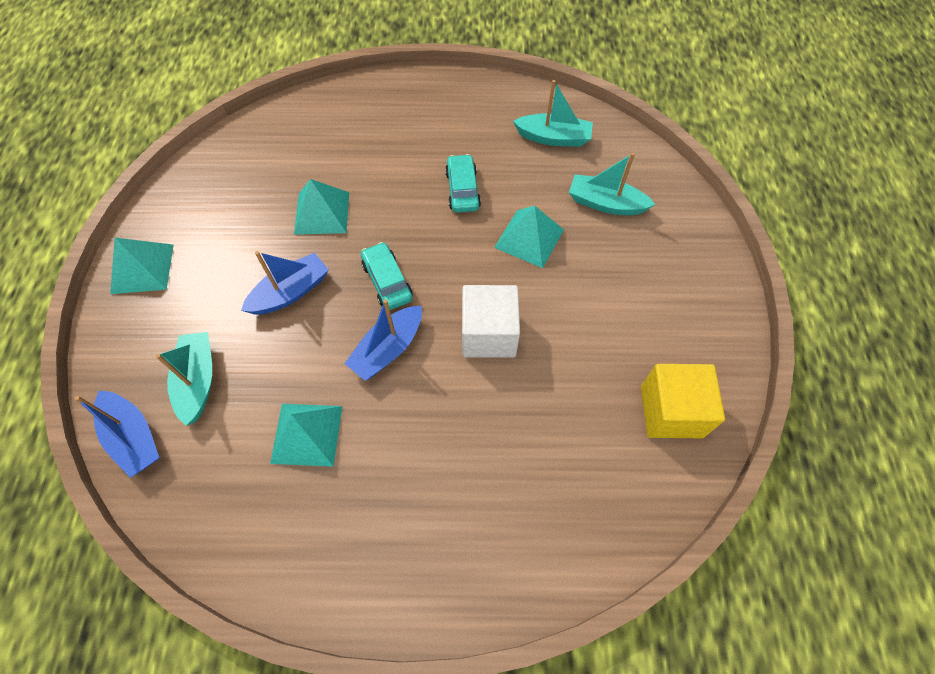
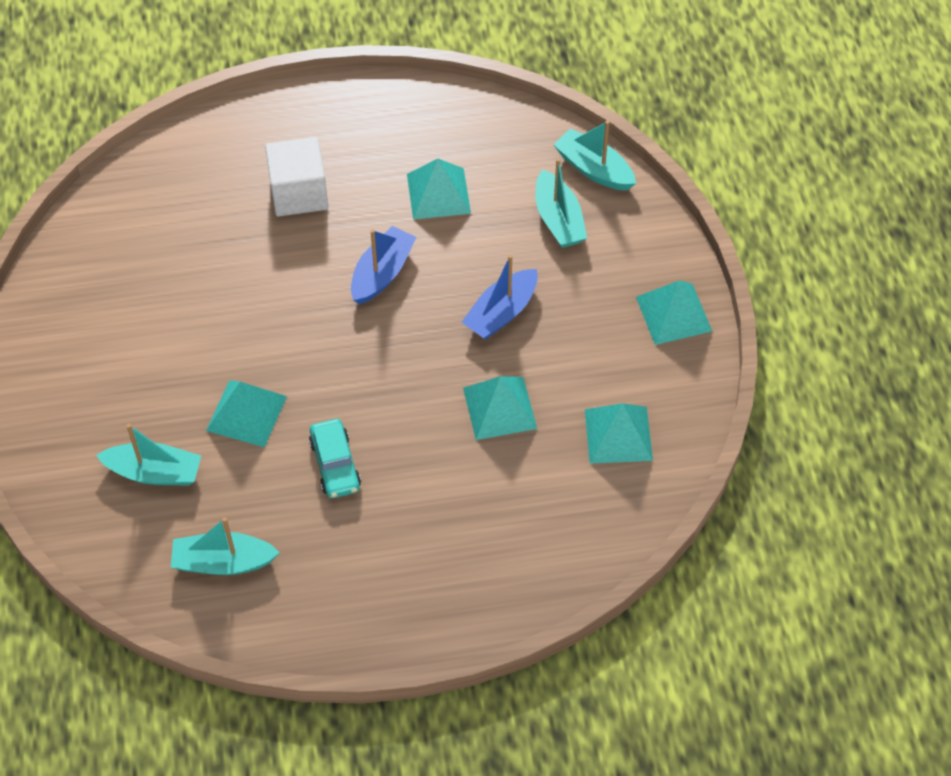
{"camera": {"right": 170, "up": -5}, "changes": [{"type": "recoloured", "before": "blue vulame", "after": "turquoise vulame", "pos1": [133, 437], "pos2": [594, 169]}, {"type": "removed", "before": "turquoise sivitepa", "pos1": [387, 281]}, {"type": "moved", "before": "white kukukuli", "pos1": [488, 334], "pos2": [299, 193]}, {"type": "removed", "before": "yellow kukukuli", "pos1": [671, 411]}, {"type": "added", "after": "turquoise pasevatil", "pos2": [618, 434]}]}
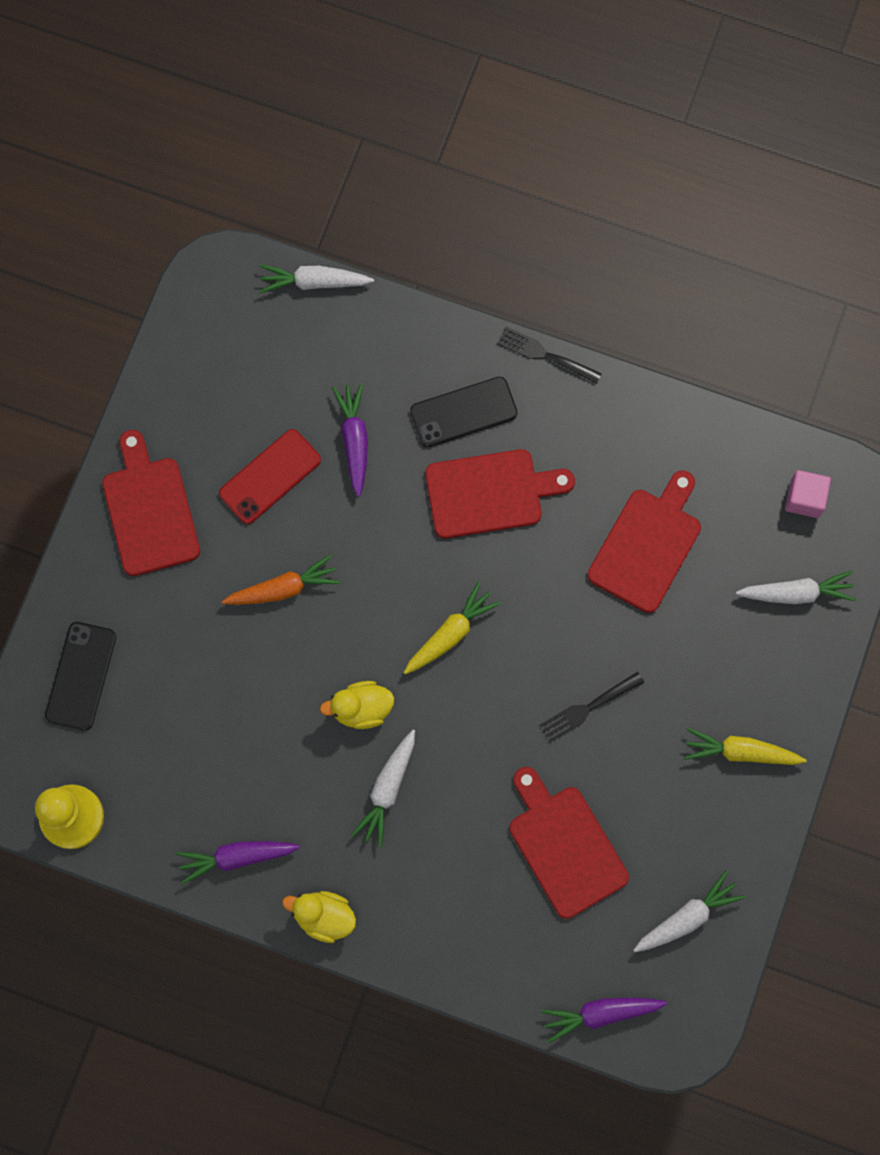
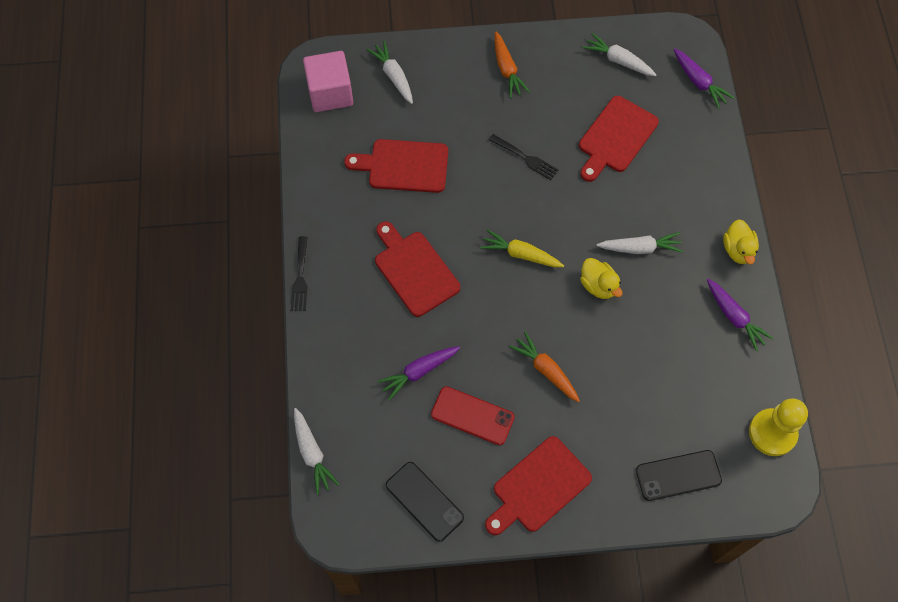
{"camera": {"right": -115, "up": -10}, "changes": [{"type": "moved", "before": "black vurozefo", "pos1": [463, 412], "pos2": [424, 501]}, {"type": "recoloured", "before": "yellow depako", "after": "orange depako", "pos1": [740, 751], "pos2": [507, 70]}, {"type": "resized", "before": "pink kukukuli", "pos1": [804, 498], "pos2": [330, 93], "scale": 1.71}]}
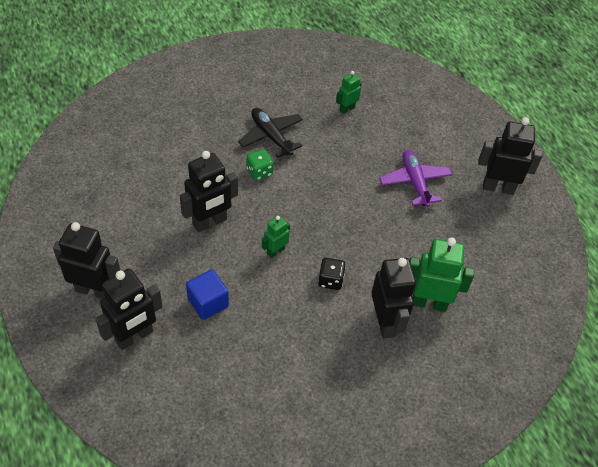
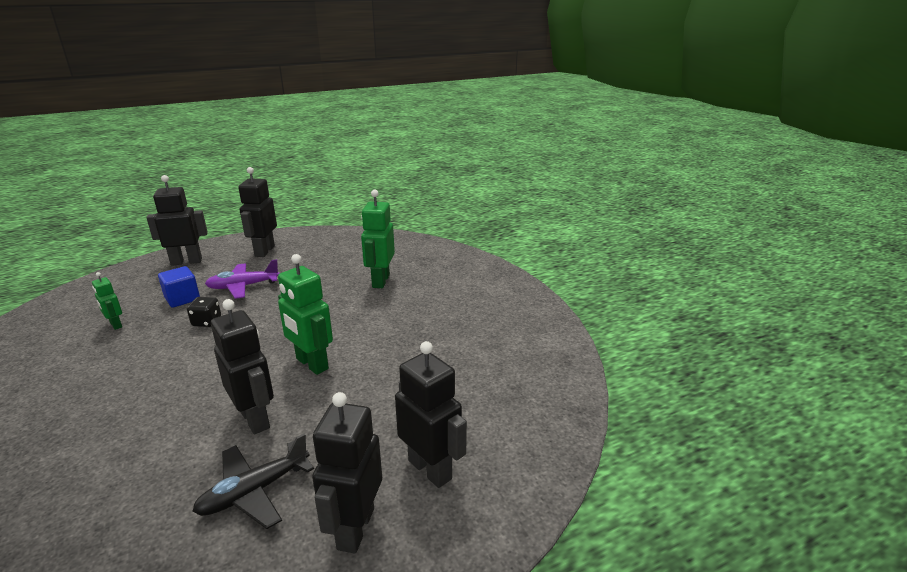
{"camera": {"right": -90, "up": -25}, "changes": [{"type": "moved", "before": "blue kukukuli", "pos1": [208, 302], "pos2": [182, 298]}, {"type": "moved", "before": "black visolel", "pos1": [271, 136], "pos2": [254, 491]}, {"type": "removed", "before": "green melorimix", "pos1": [259, 172]}, {"type": "resized", "before": "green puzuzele", "pos1": [275, 251], "pos2": [311, 364], "scale": 1.84}, {"type": "moved", "before": "black melorimix", "pos1": [330, 280], "pos2": [207, 322]}, {"type": "moved", "before": "black puzuzele", "pos1": [385, 322], "pos2": [186, 262]}]}
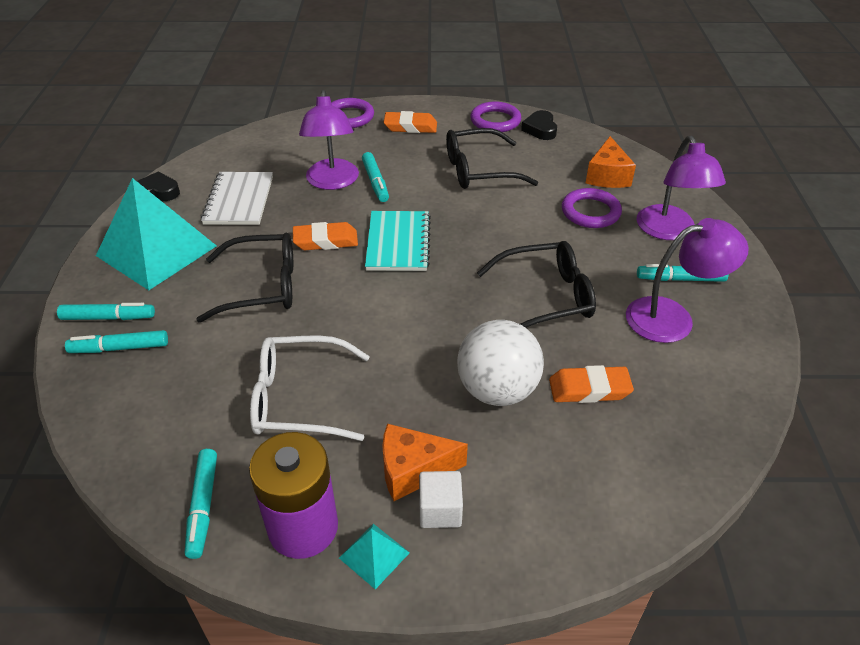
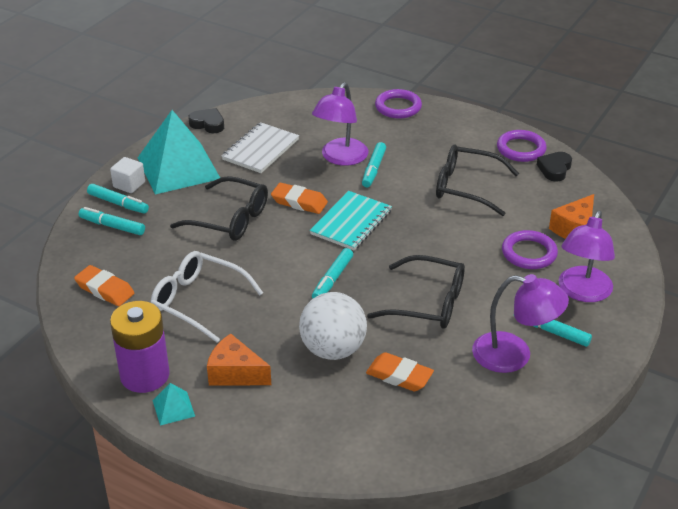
{"camera": {"right": 30, "up": -5}, "changes": [{"type": "moved", "before": "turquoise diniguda", "pos1": [203, 506], "pos2": [332, 279]}, {"type": "moved", "before": "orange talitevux", "pos1": [410, 127], "pos2": [105, 289]}, {"type": "moved", "before": "white kukukuli", "pos1": [440, 510], "pos2": [129, 184]}]}
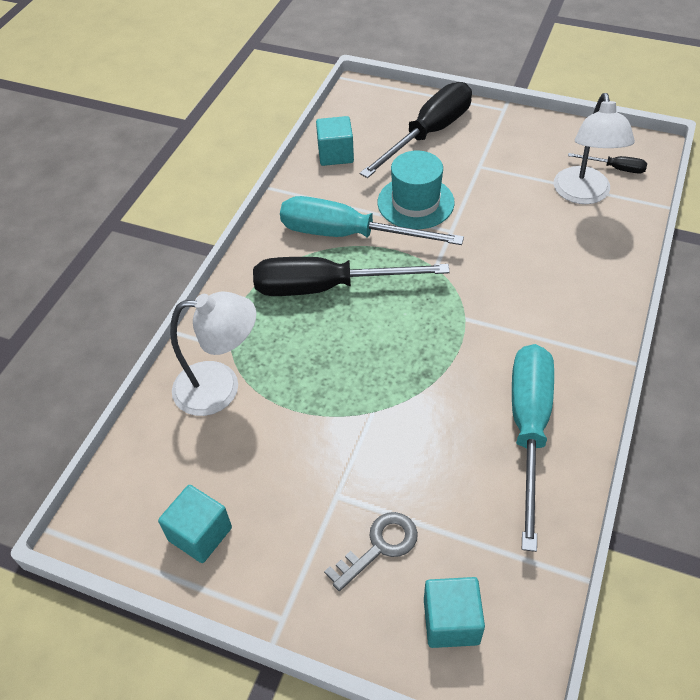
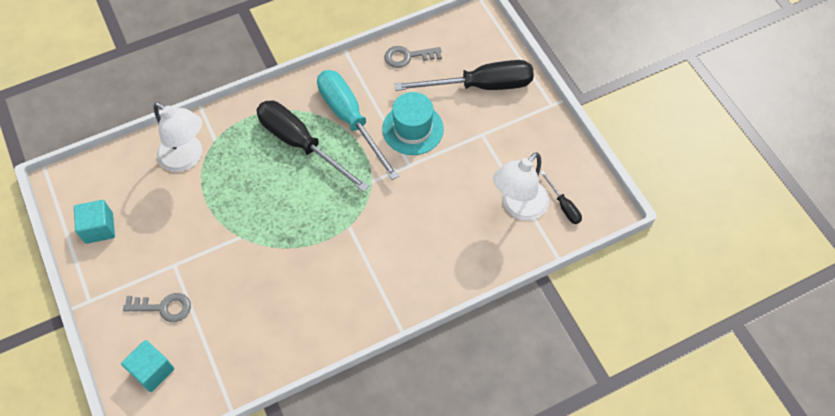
{"camera": {"right": 40, "up": 10}, "changes": [{"type": "replaced", "before": "turquoise kukukuli", "after": "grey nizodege", "pos1": [335, 154], "pos2": [408, 56]}, {"type": "removed", "before": "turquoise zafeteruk", "pos1": [529, 429]}]}
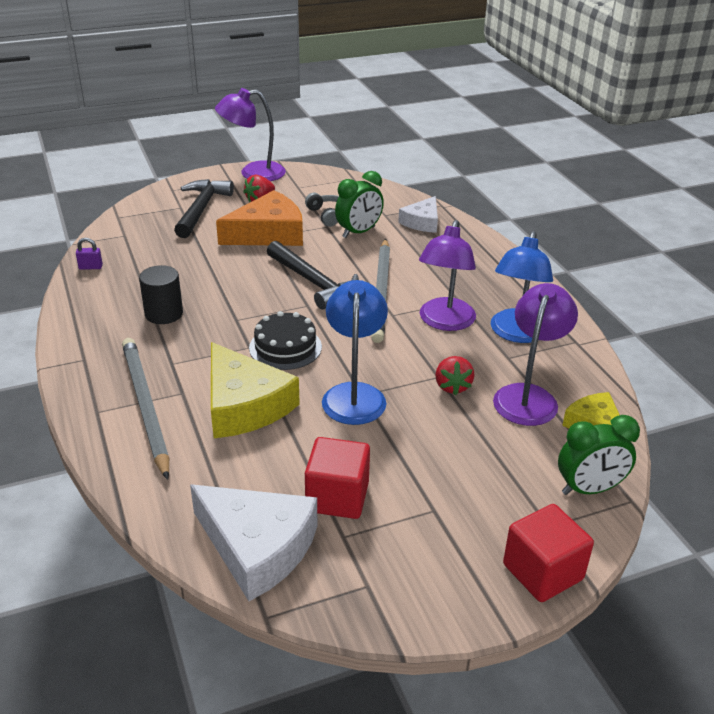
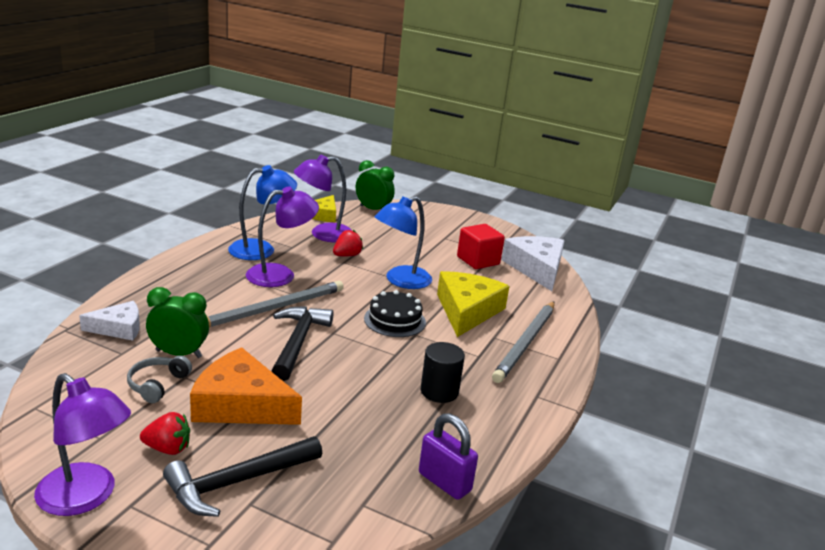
{"camera": {"right": -135, "up": -10}, "changes": [{"type": "resized", "before": "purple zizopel", "pos1": [90, 267], "pos2": [444, 482], "scale": 1.88}, {"type": "removed", "before": "red kukukuli", "pos1": [542, 572]}]}
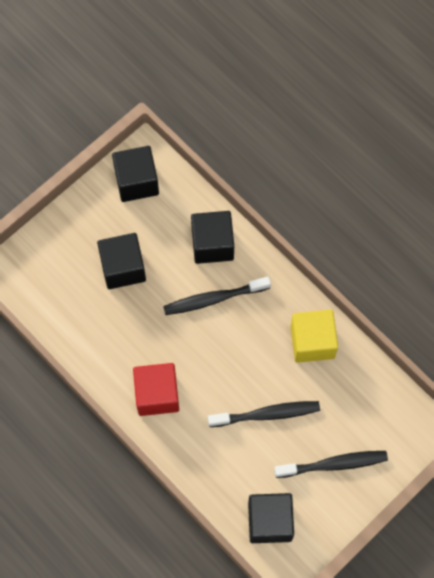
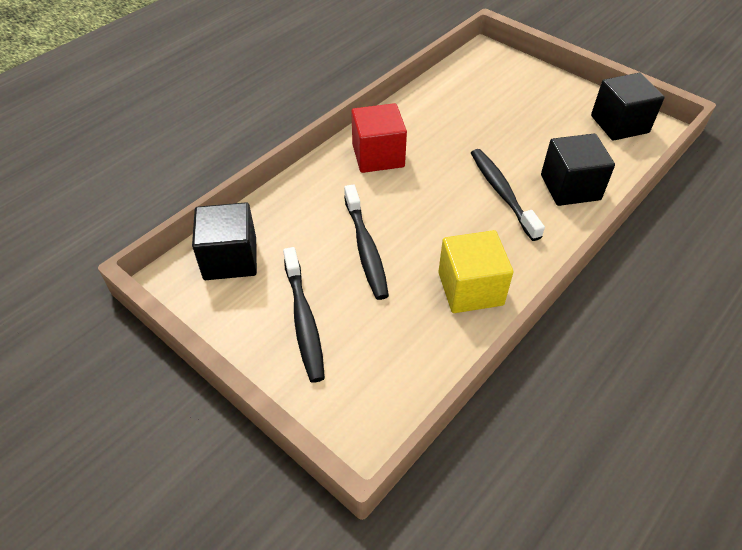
{"camera": {"right": 85, "up": -20}, "changes": [{"type": "removed", "before": "black kukukuli", "pos1": [123, 268]}]}
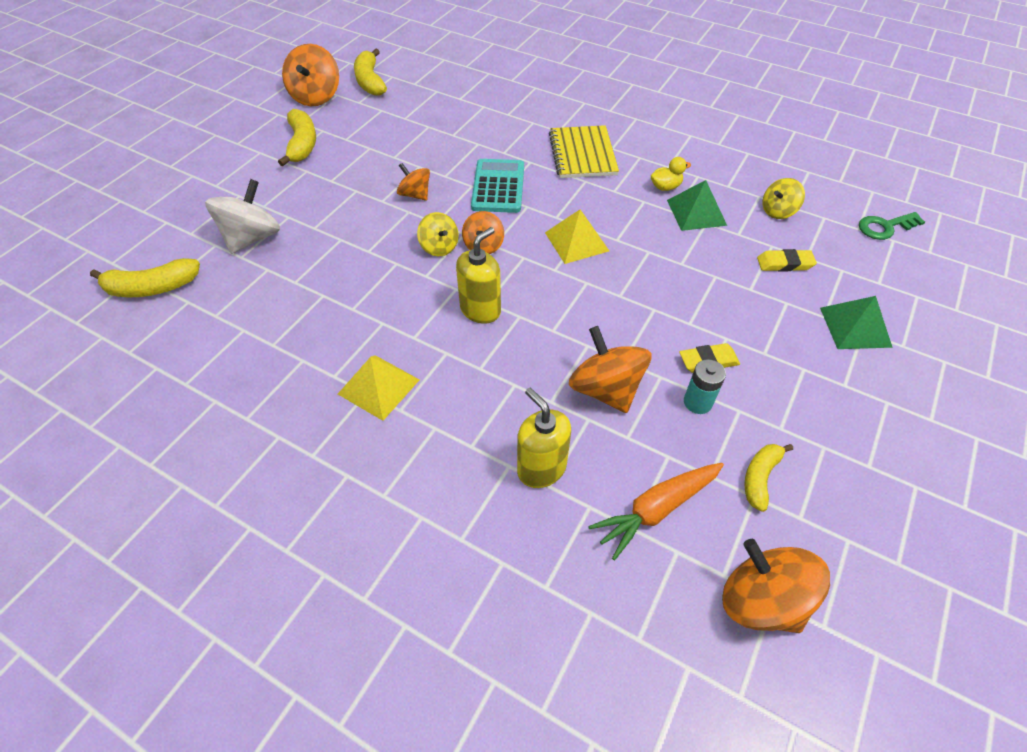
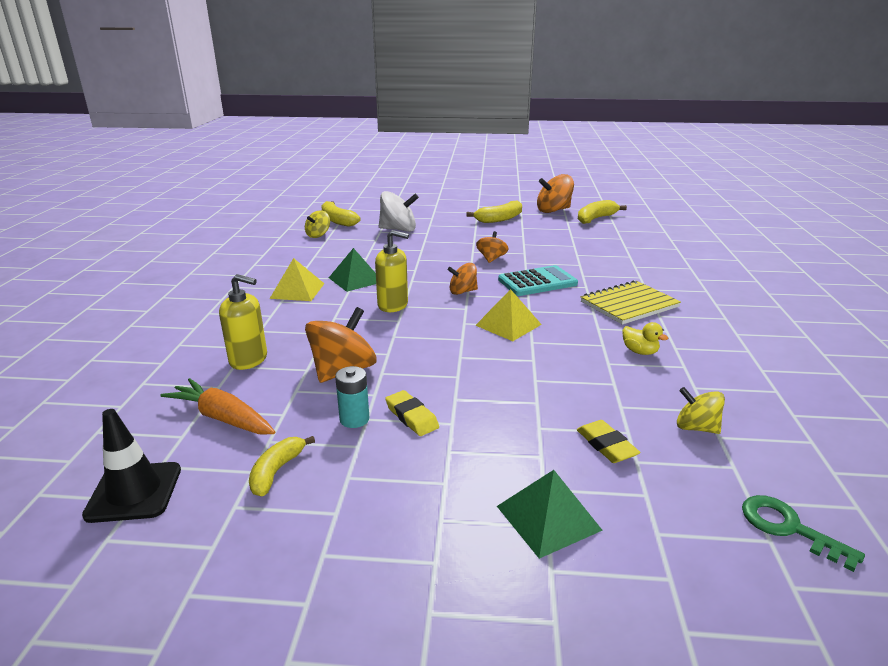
{"camera": {"right": 65, "up": -25}, "changes": [{"type": "moved", "before": "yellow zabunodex", "pos1": [439, 247], "pos2": [318, 235]}, {"type": "turned", "before": "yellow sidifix", "pos1": [541, 468], "pos2": [249, 359], "turn": 75}, {"type": "moved", "before": "green pasevatil", "pos1": [696, 212], "pos2": [355, 279]}, {"type": "replaced", "before": "orange zabunodex", "after": "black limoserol", "pos1": [761, 600], "pos2": [134, 492]}, {"type": "turned", "before": "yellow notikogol", "pos1": [760, 478], "pos2": [276, 471], "turn": -75}]}
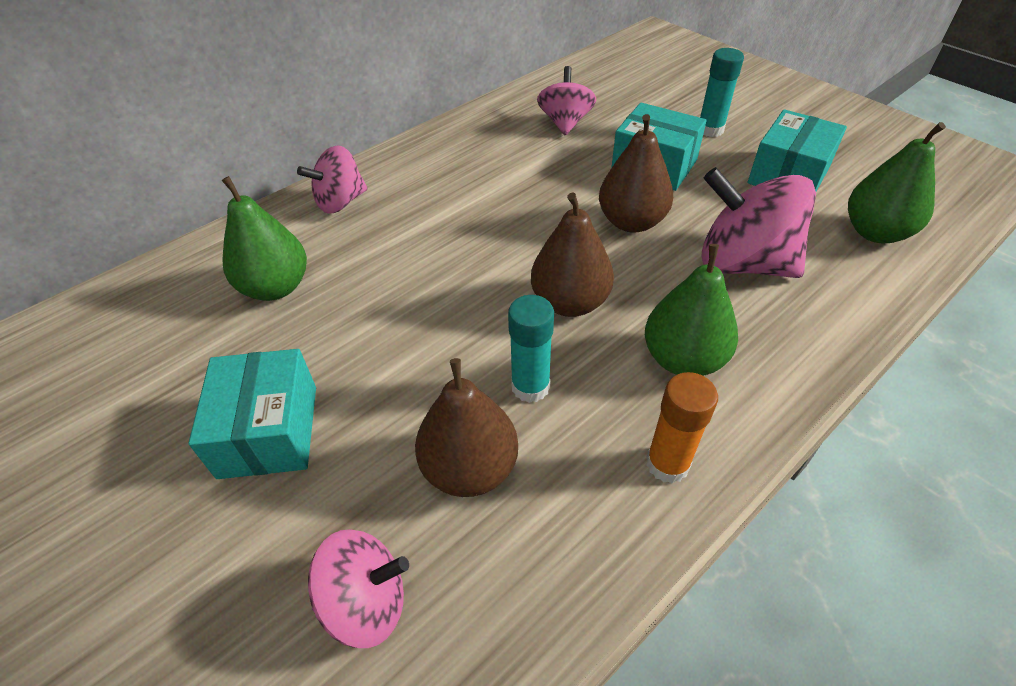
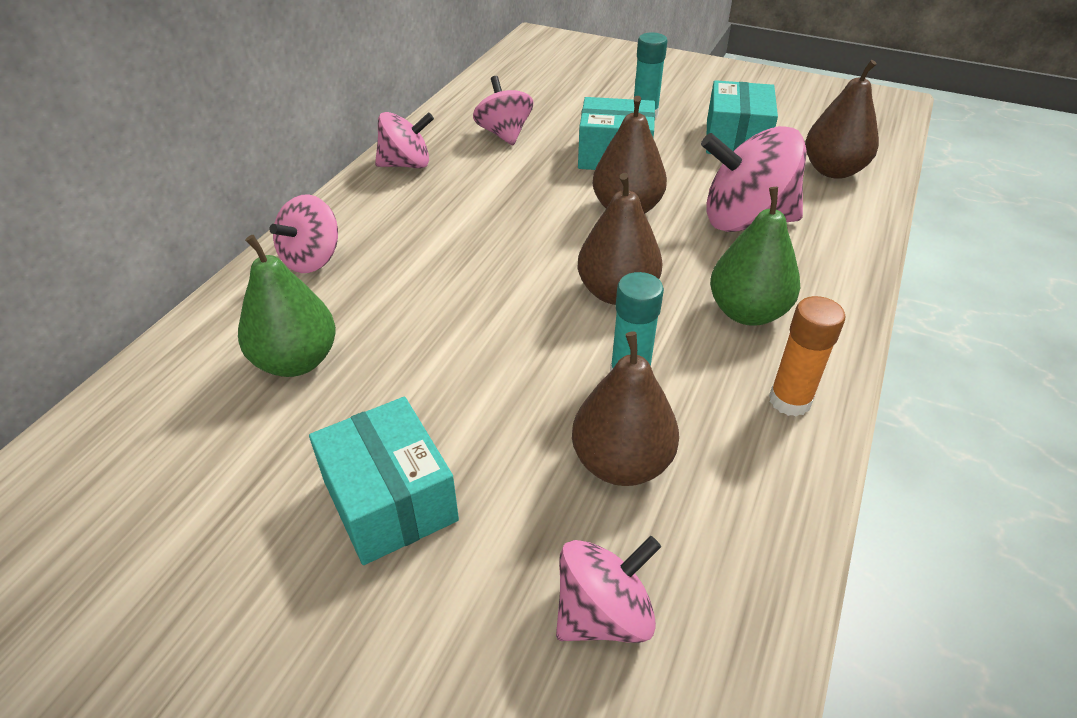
{"camera": {"right": -25, "up": -5}, "changes": [{"type": "recoloured", "before": "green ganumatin", "after": "brown ganumatin", "pos1": [875, 232], "pos2": [833, 170]}, {"type": "added", "after": "pink zabunodex", "pos2": [406, 164]}]}
